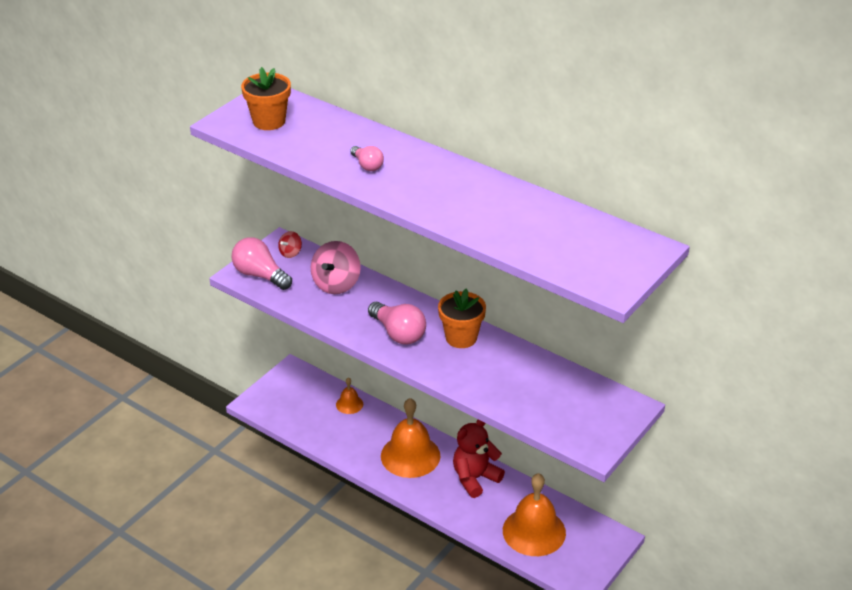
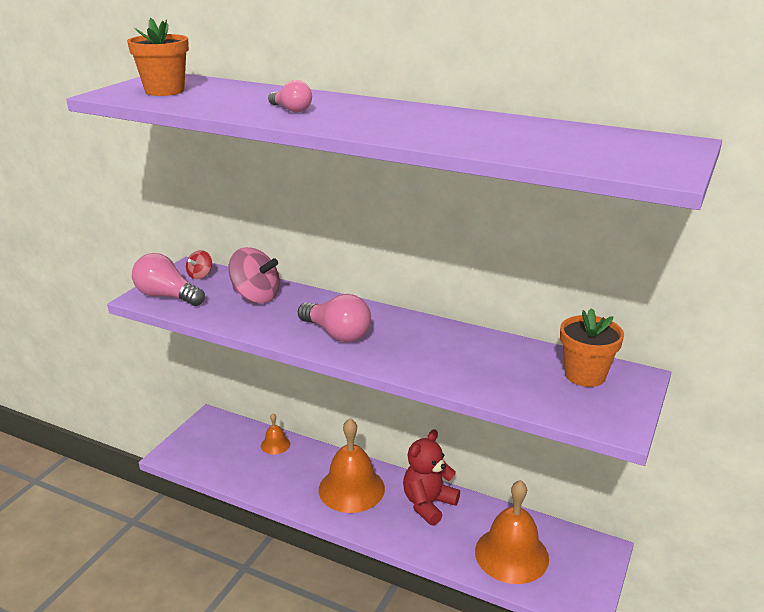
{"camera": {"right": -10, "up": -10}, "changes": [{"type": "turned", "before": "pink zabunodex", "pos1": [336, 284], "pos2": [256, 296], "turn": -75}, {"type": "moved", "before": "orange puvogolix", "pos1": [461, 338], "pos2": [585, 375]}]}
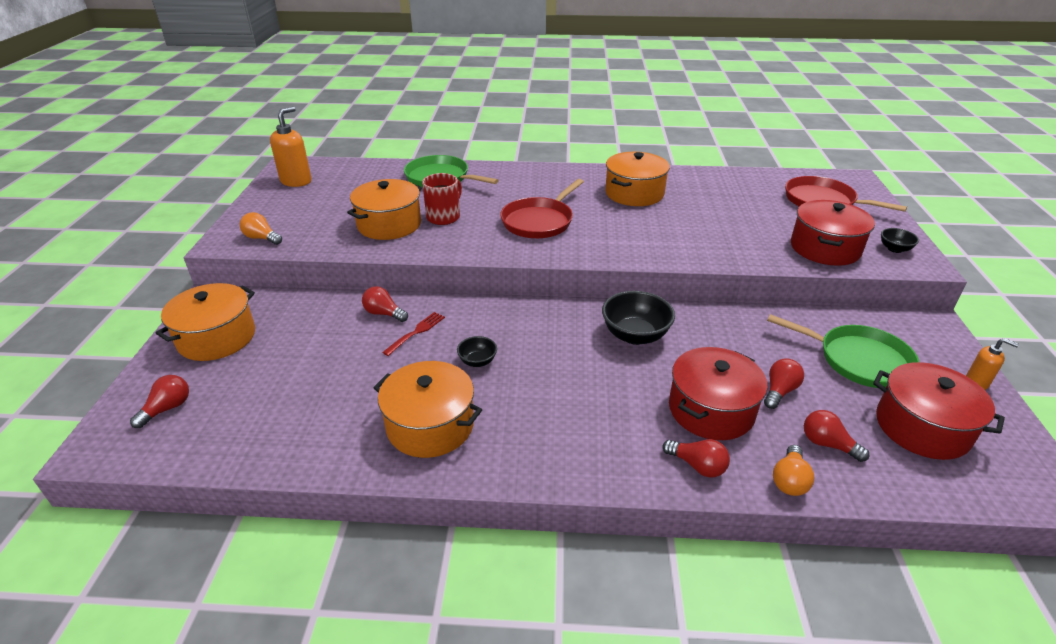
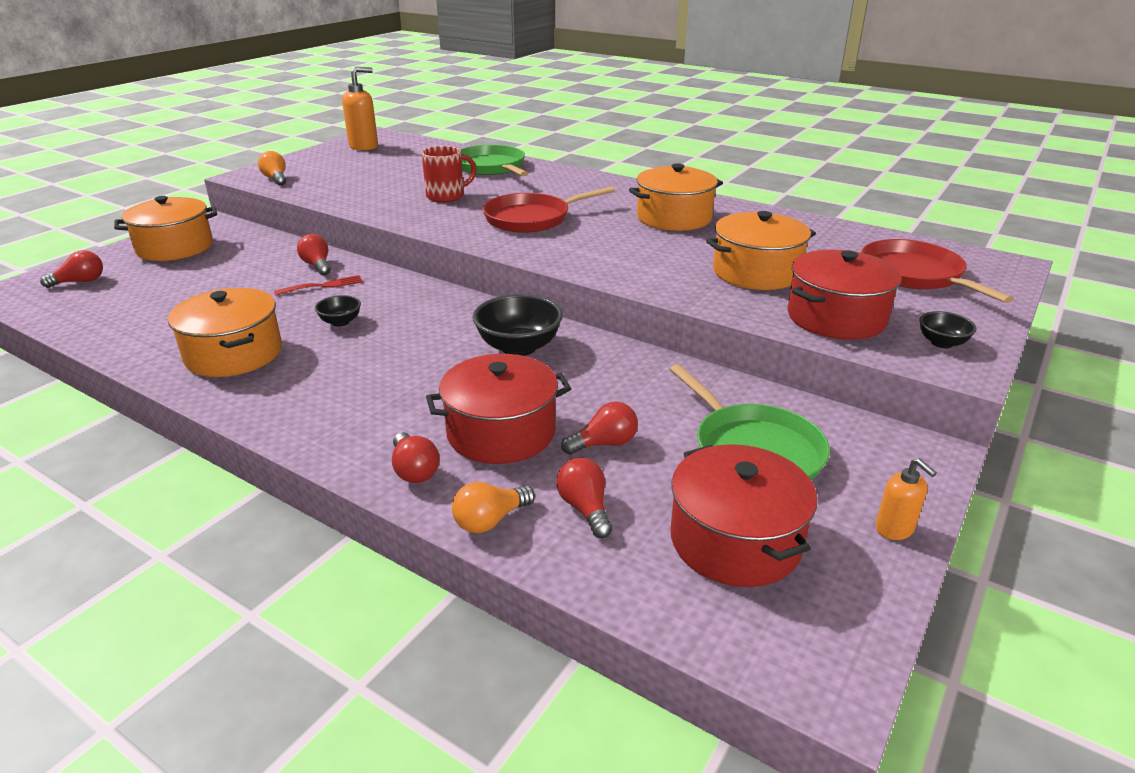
{"camera": {"right": 30, "up": -5}, "changes": [{"type": "moved", "before": "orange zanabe", "pos1": [389, 224], "pos2": [756, 272]}]}
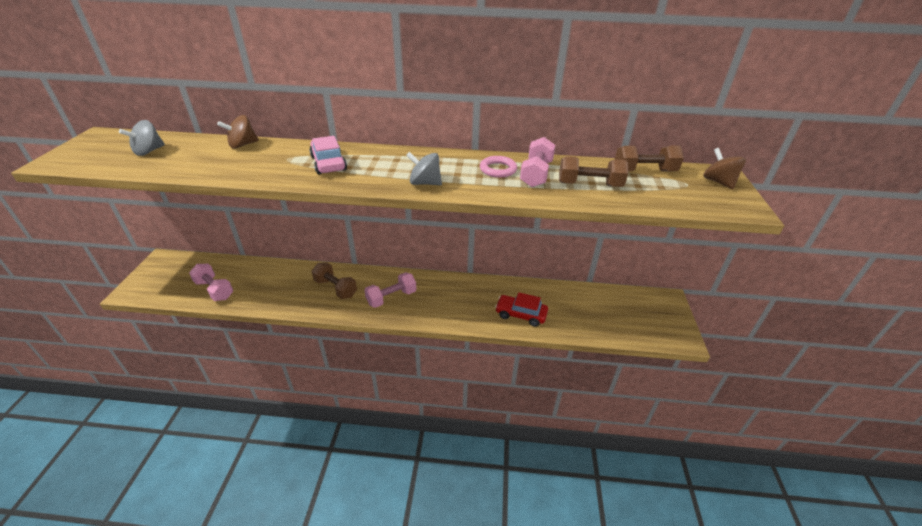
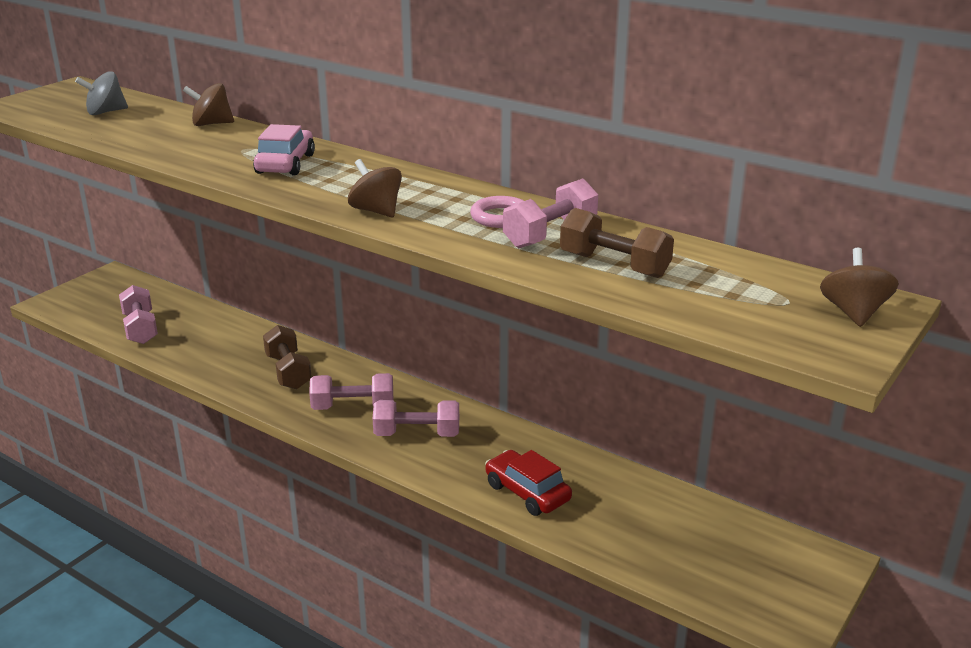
{"camera": {"right": 30, "up": -10}, "changes": [{"type": "recoloured", "before": "grey zabunodex", "after": "brown zabunodex", "pos1": [425, 183], "pos2": [376, 211]}, {"type": "removed", "before": "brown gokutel", "pos1": [644, 171]}, {"type": "added", "after": "pink gokutel", "pos2": [417, 434]}]}
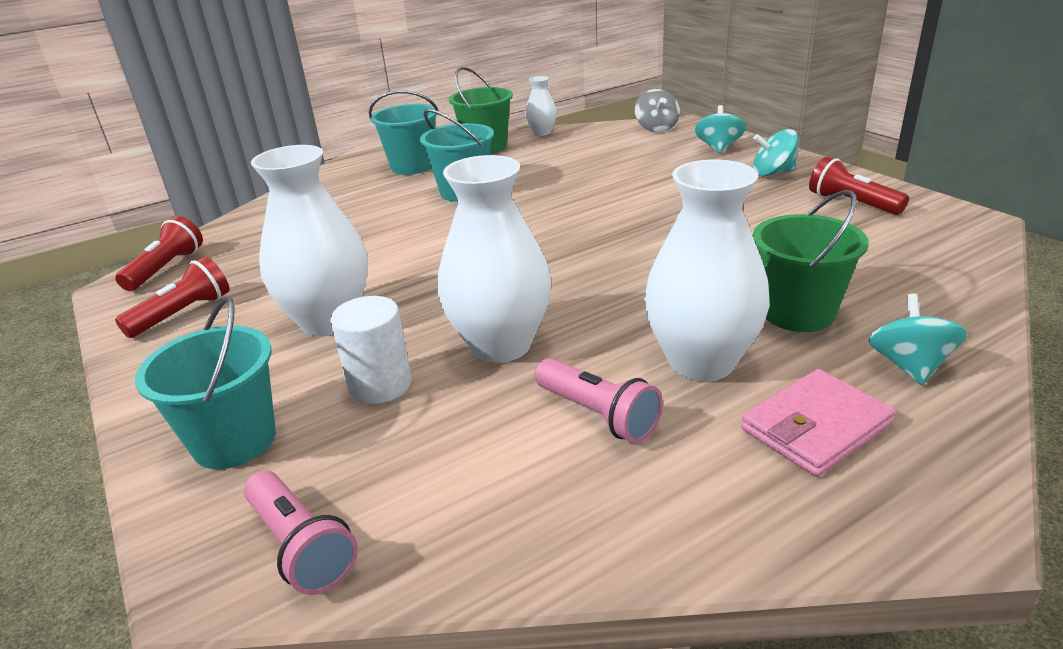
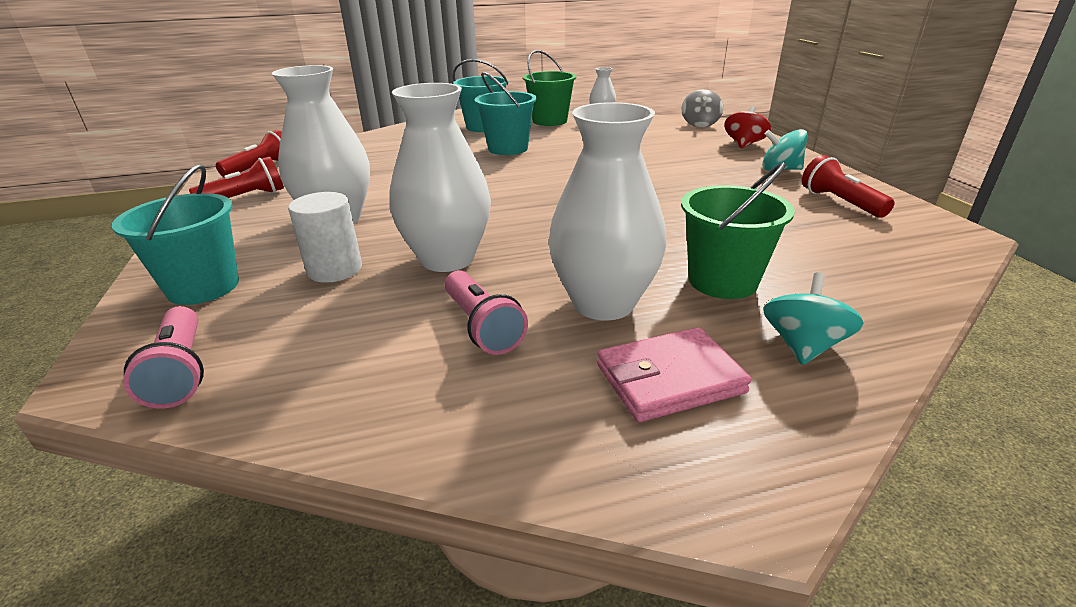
{"camera": {"right": 15, "up": 0}, "changes": [{"type": "recoloured", "before": "turquoise zabunodex", "after": "red zabunodex", "pos1": [718, 148], "pos2": [744, 144]}]}
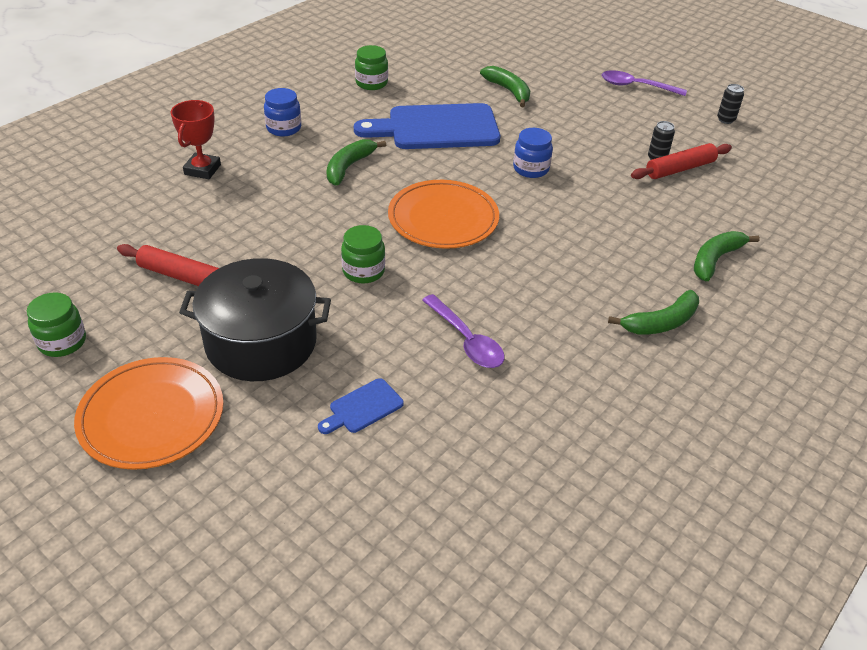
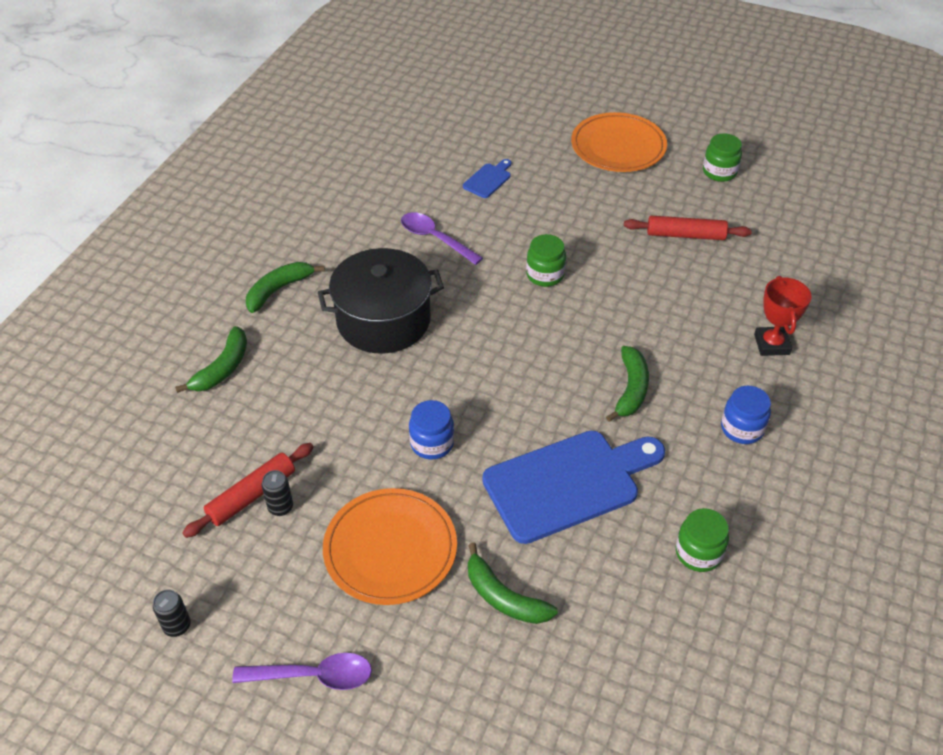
{"camera": {"right": 165, "up": 5}, "changes": [{"type": "moved", "before": "black zanabe", "pos1": [261, 342], "pos2": [383, 320]}, {"type": "moved", "before": "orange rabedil", "pos1": [443, 218], "pos2": [390, 549]}]}
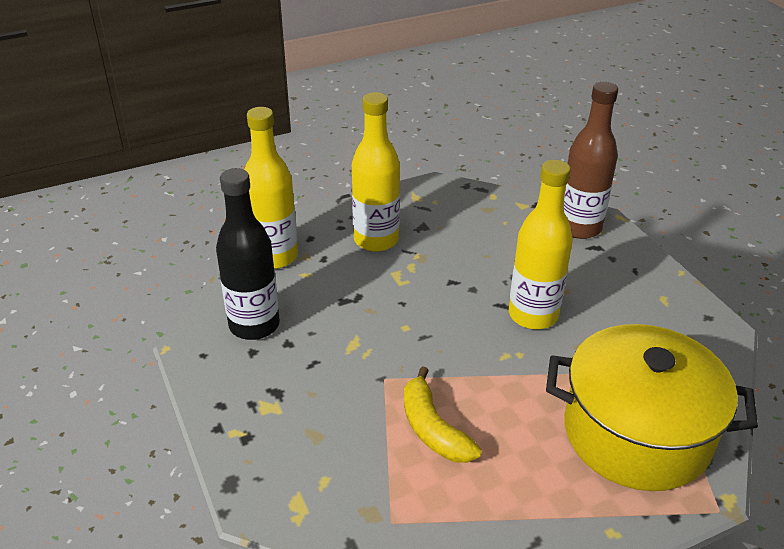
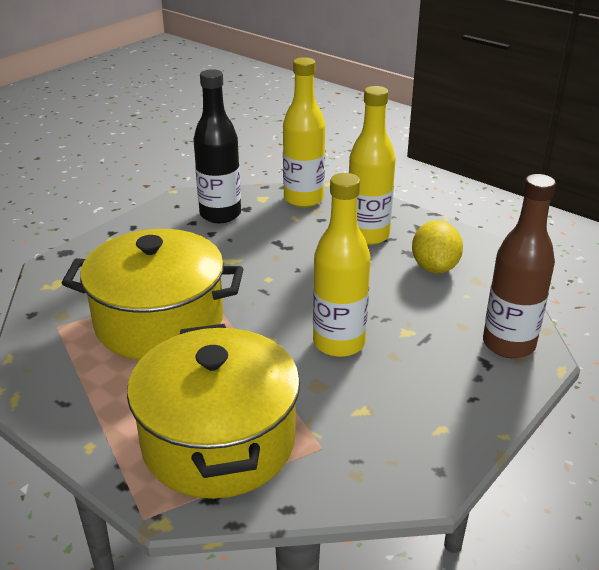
{"camera": {"right": 65, "up": -5}, "changes": [{"type": "replaced", "before": "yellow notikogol", "after": "yellow zanabe", "pos1": [433, 429], "pos2": [159, 321]}, {"type": "added", "after": "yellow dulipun", "pos2": [434, 267]}]}
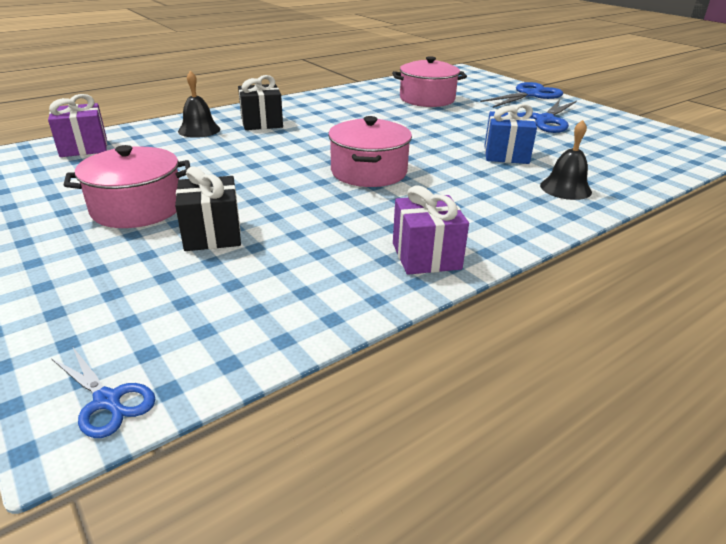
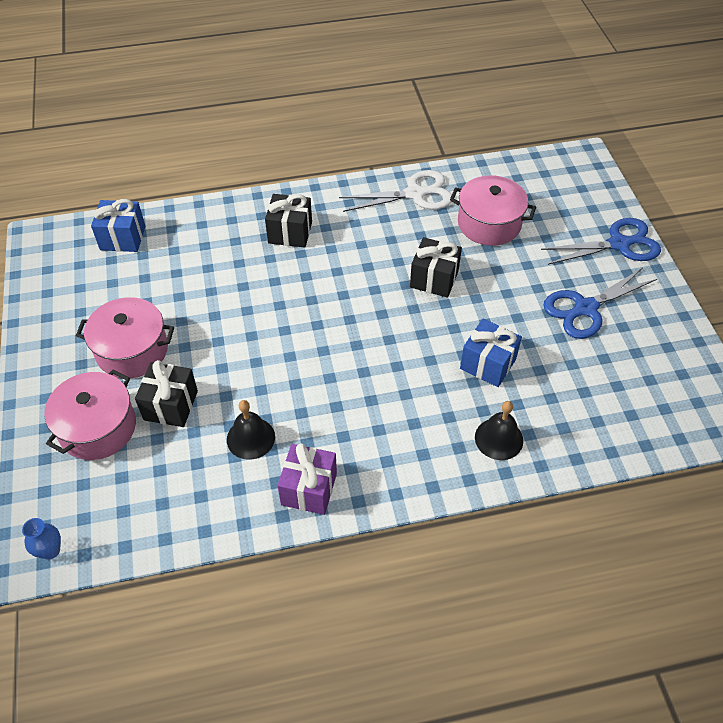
{"camera": {"right": 25, "up": 20}, "changes": [{"type": "recoloured", "before": "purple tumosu", "after": "blue tumosu", "pos1": [84, 147], "pos2": [123, 238]}, {"type": "replaced", "before": "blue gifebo", "after": "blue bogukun", "pos1": [107, 401], "pos2": [50, 550]}, {"type": "moved", "before": "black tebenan", "pos1": [199, 130], "pos2": [251, 438]}, {"type": "moved", "before": "pink zanabe", "pos1": [369, 172], "pos2": [98, 428]}, {"type": "added", "after": "white gifebo", "pos2": [415, 194]}, {"type": "added", "after": "black tumosu", "pos2": [434, 279]}]}
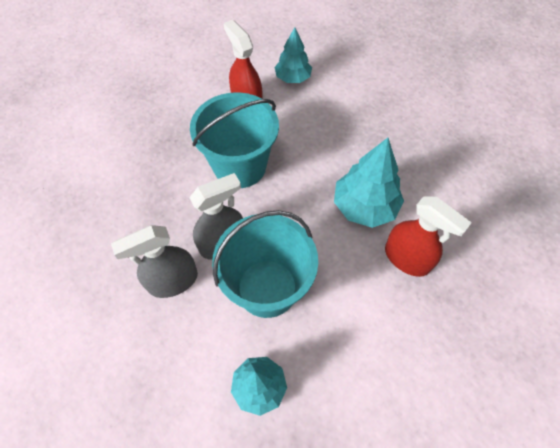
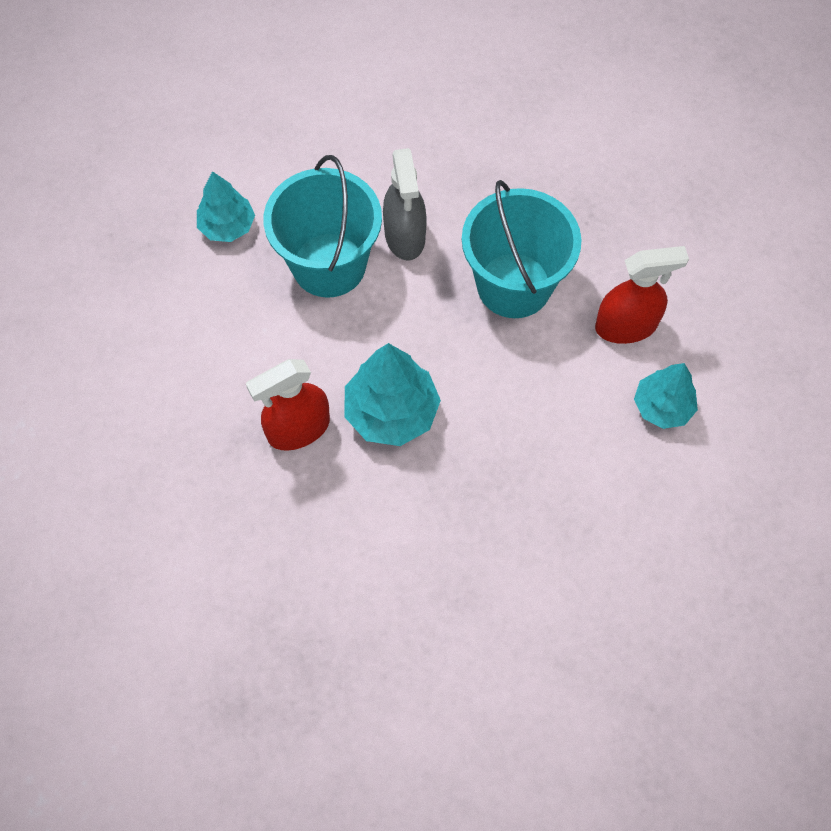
{"camera": {"right": 110, "up": 5}, "changes": [{"type": "removed", "before": "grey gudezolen", "pos1": [173, 281]}]}
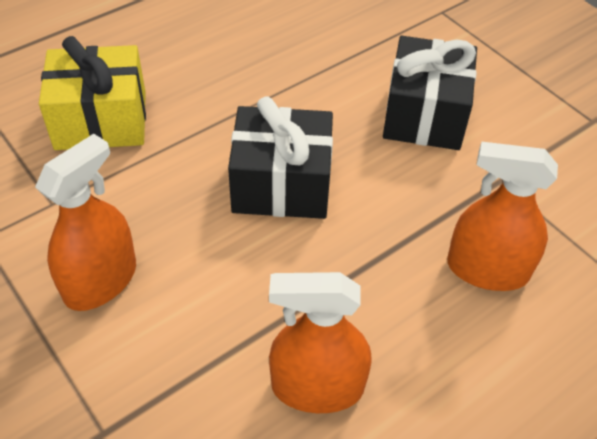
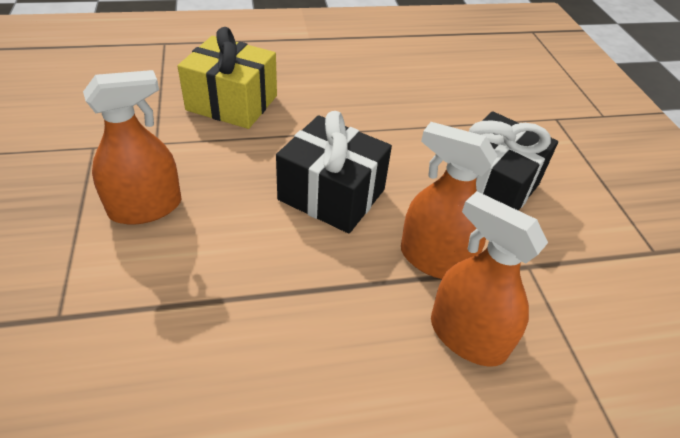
{"camera": {"right": 25, "up": -5}, "changes": [{"type": "moved", "before": "orange gudezolen", "pos1": [317, 387], "pos2": [435, 259]}]}
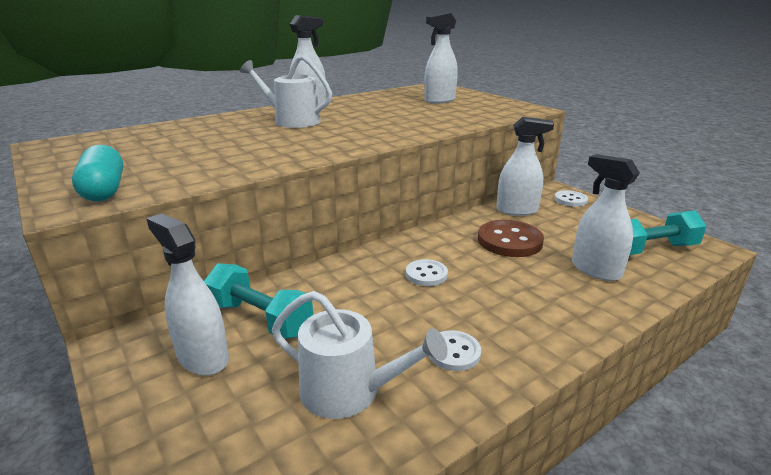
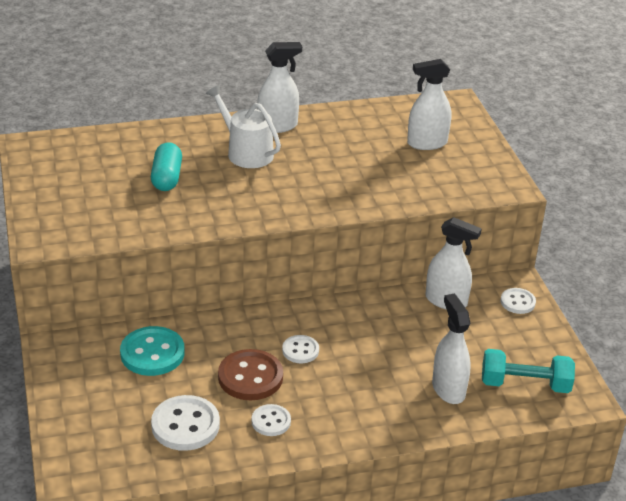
{"camera": {"right": 20, "up": 10}, "changes": [{"type": "moved", "before": "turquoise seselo", "pos1": [104, 190], "pos2": [167, 178]}, {"type": "removed", "before": "white gudezolen", "pos1": [203, 357]}, {"type": "replaced", "before": "turquoise gokutel", "after": "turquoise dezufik", "pos1": [260, 318], "pos2": [152, 353]}, {"type": "replaced", "before": "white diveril", "after": "white dezufik", "pos1": [349, 391], "pos2": [185, 425]}, {"type": "moved", "before": "brown dezufik", "pos1": [509, 241], "pos2": [250, 377]}]}
